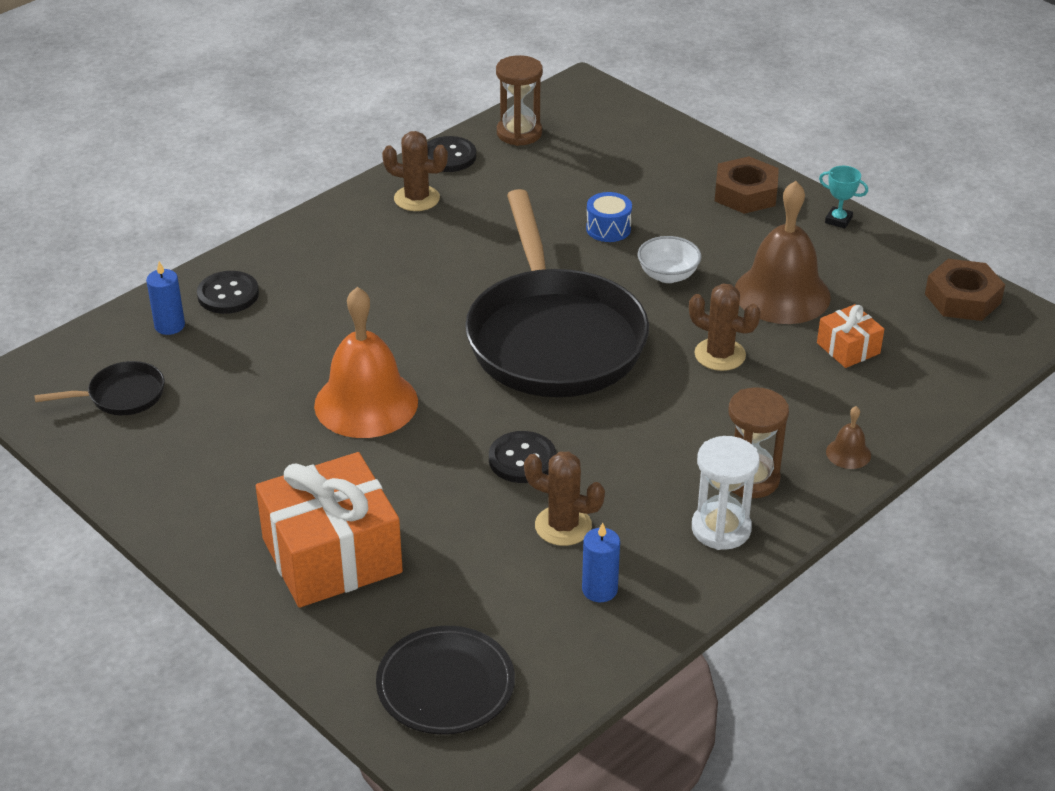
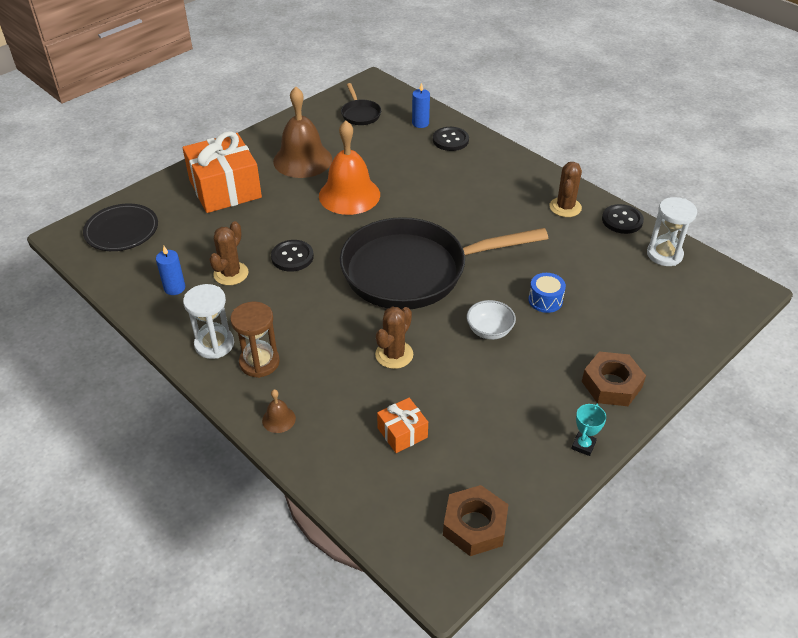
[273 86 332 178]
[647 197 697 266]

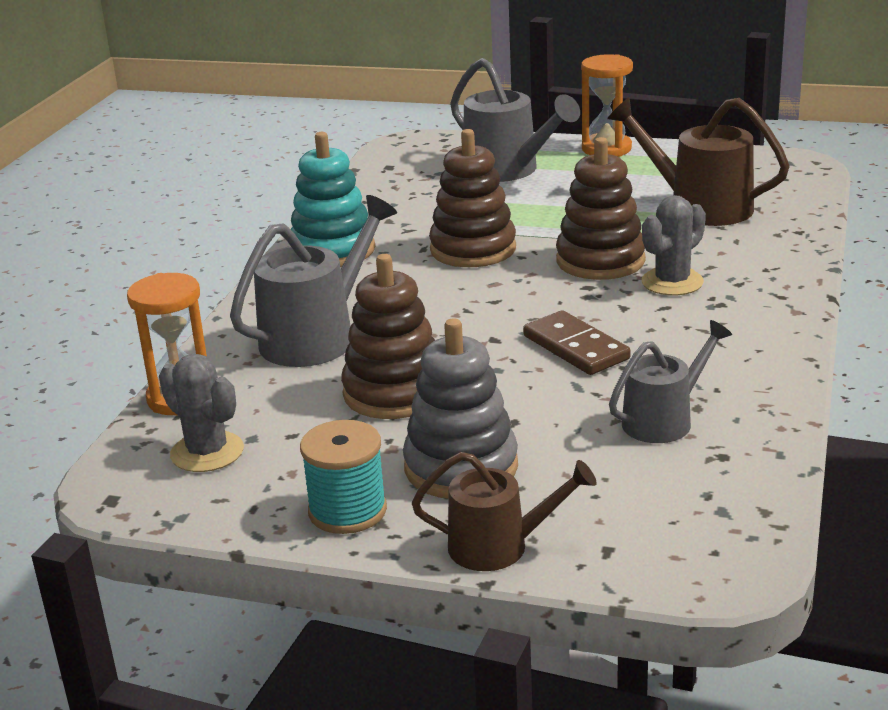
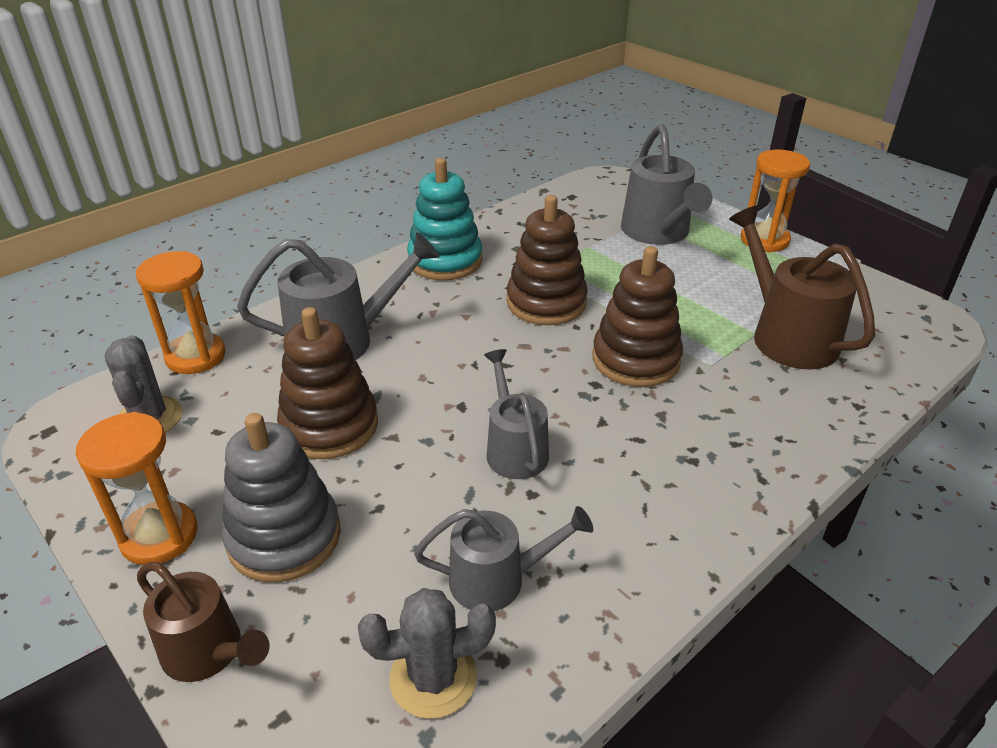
[358 588 496 719]
[75 412 198 565]
[484 349 549 479]

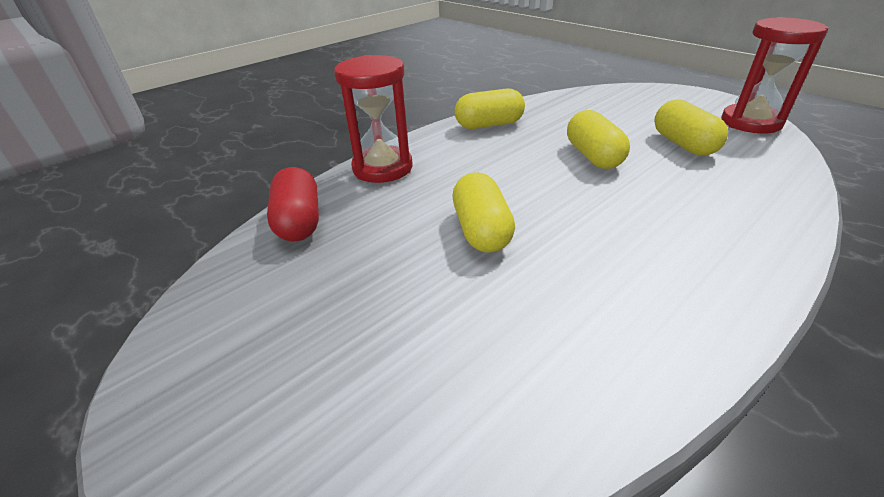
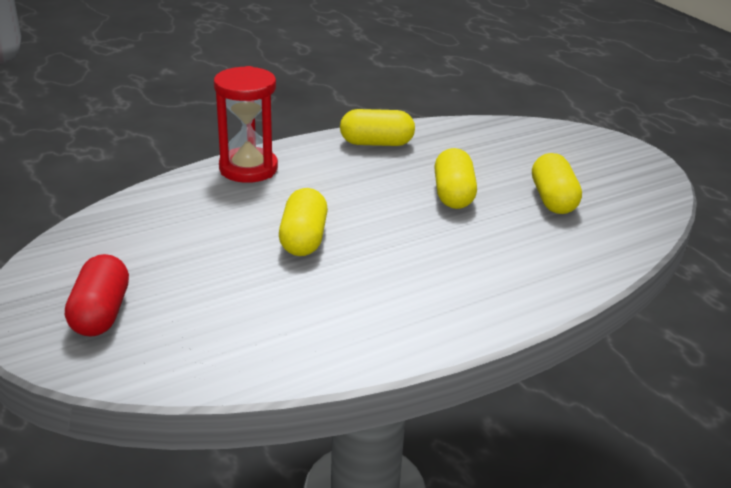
[721 17 829 133] (first image)
[65 254 129 337]

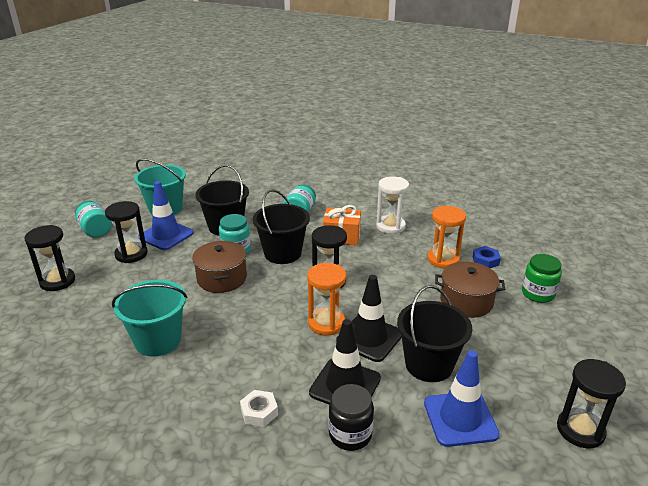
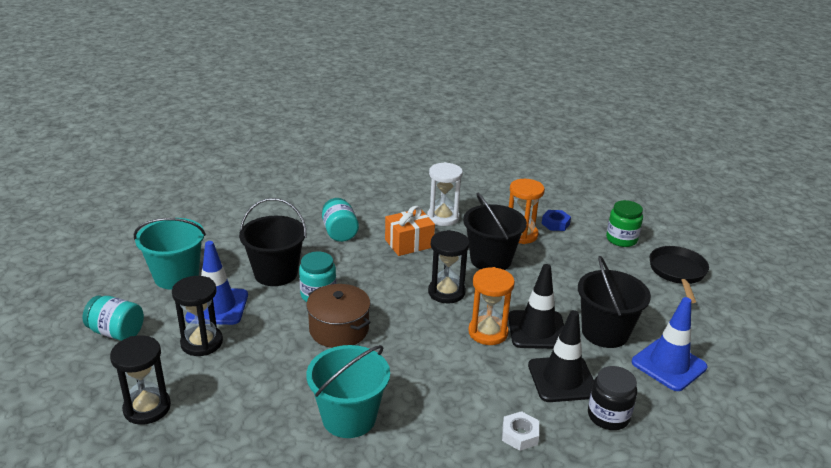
[435 262 505 318] (first image)
[557 359 626 448] (first image)
[650 246 709 303]
[463 193 527 270]

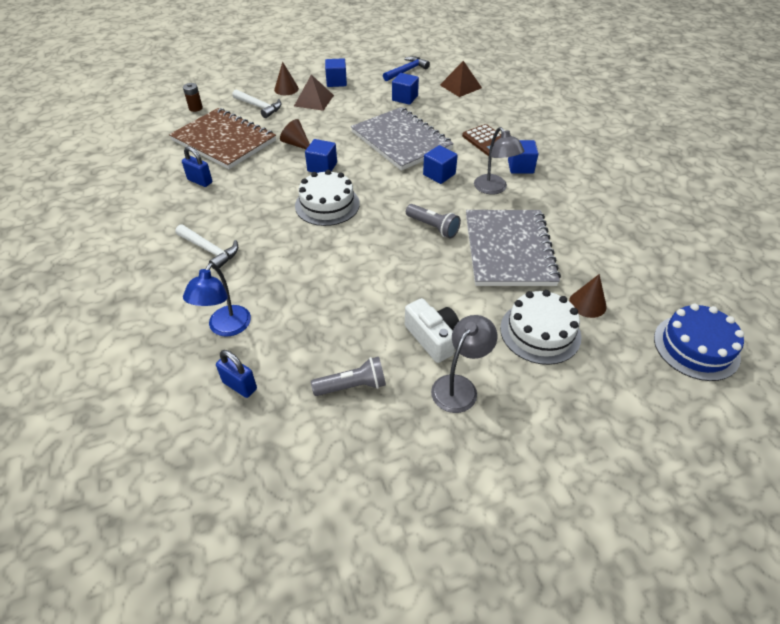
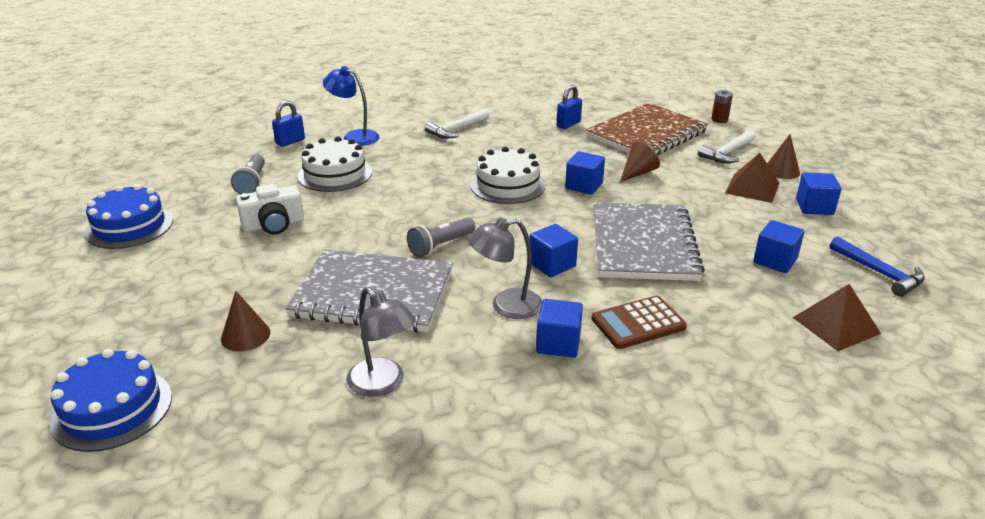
[85 184 173 249]
[346 287 416 397]
[298 136 372 192]
[593 202 705 281]

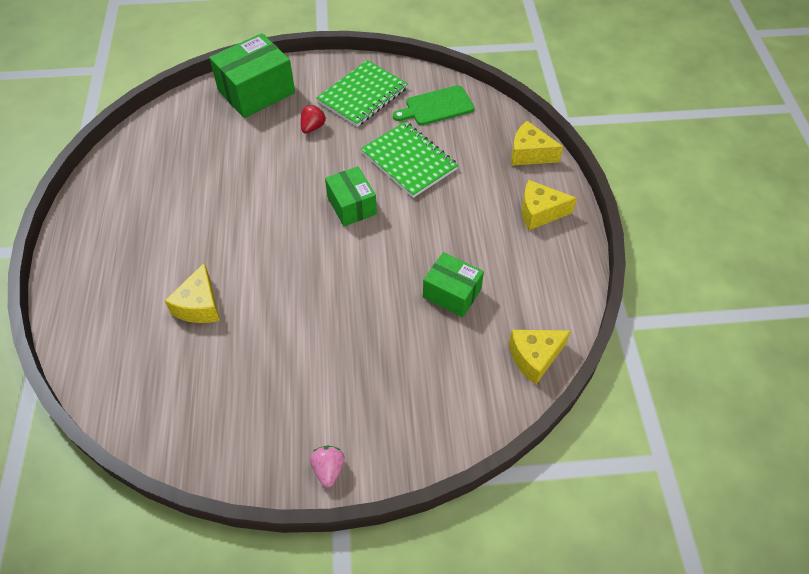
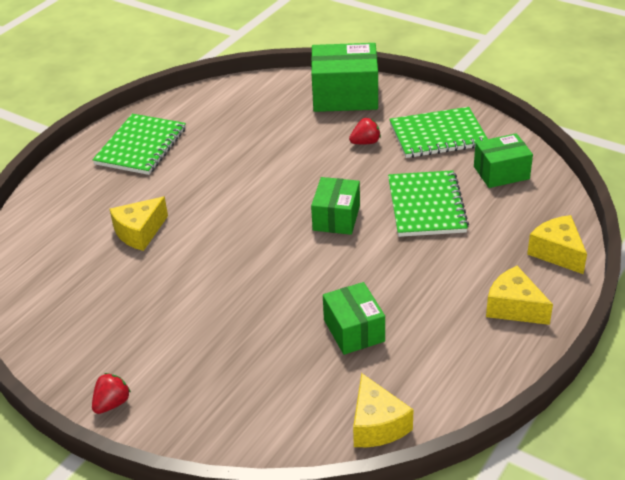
[92 114 186 175]
[474 133 533 188]
[92 373 131 414]
[353 373 414 447]

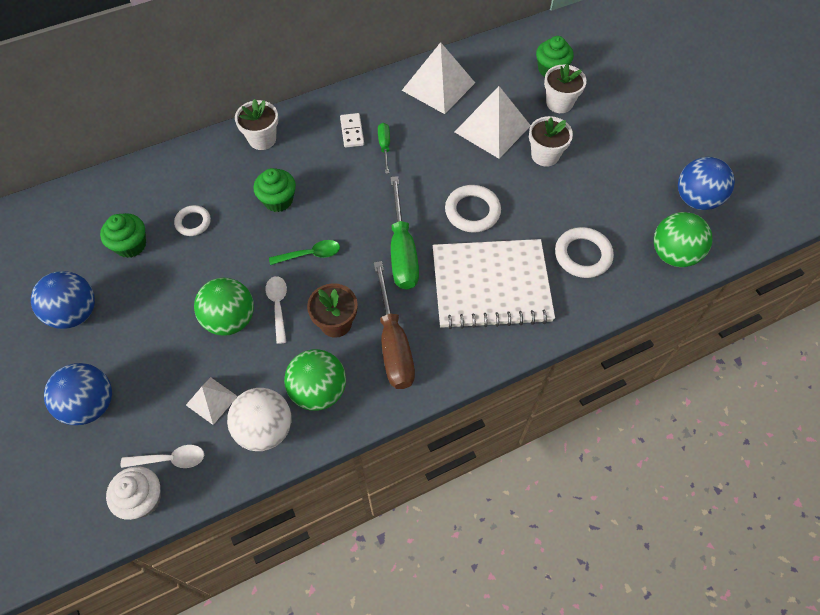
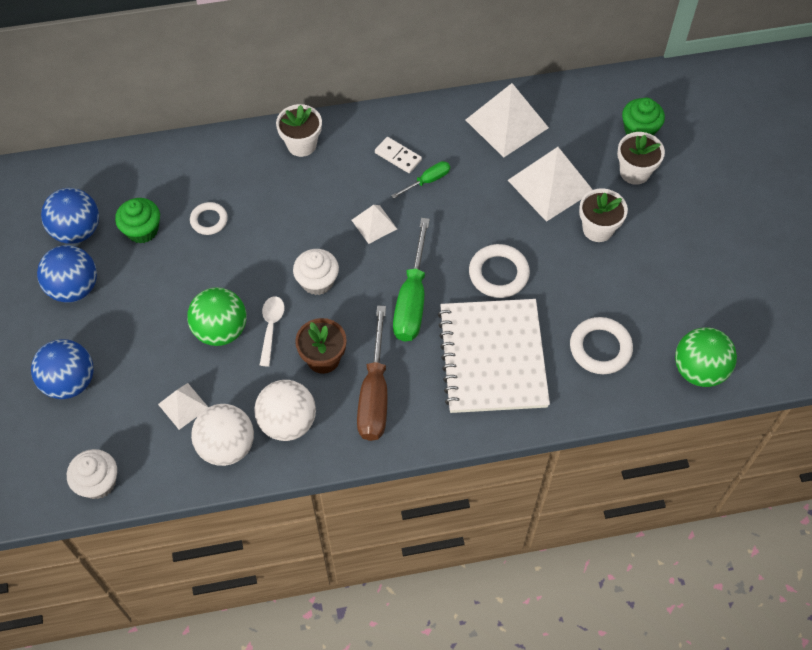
[121 445 204 468] (first image)
[254 168 296 212] (first image)
[352 205 397 244]
[41 188 99 244]
[293 249 339 295]
[254 380 316 441]
[375 137 422 173]
[391 161 450 199]
[438 299 550 413]

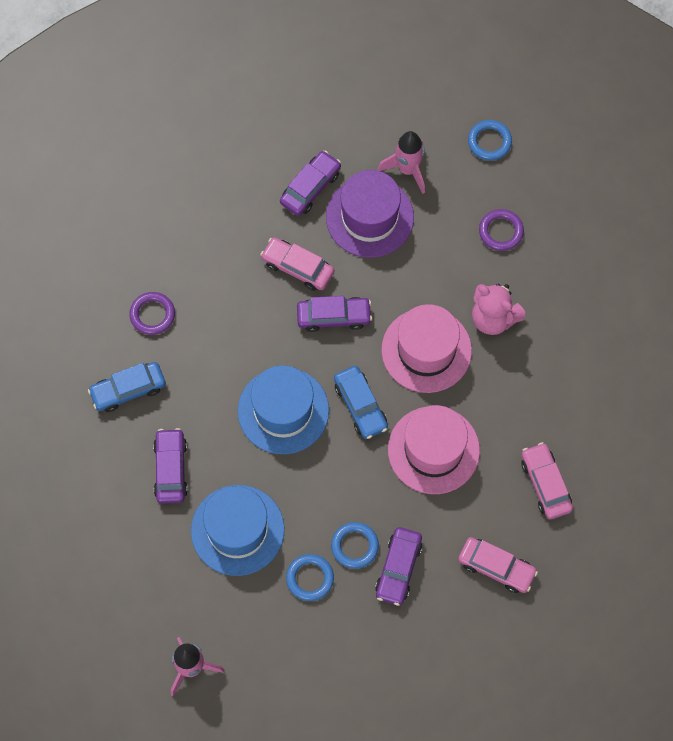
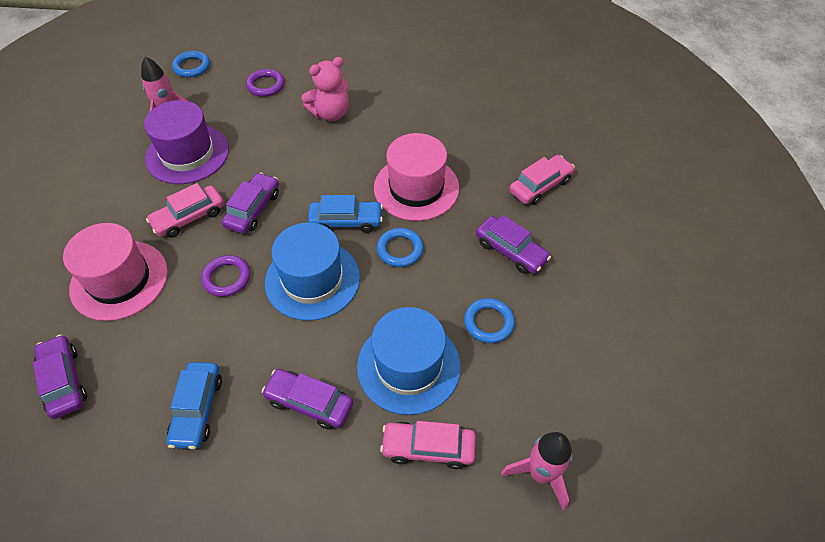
[201 255 250 297]
[33 334 87 419]
[377 228 424 267]
[63 223 168 321]
[380 421 476 469]

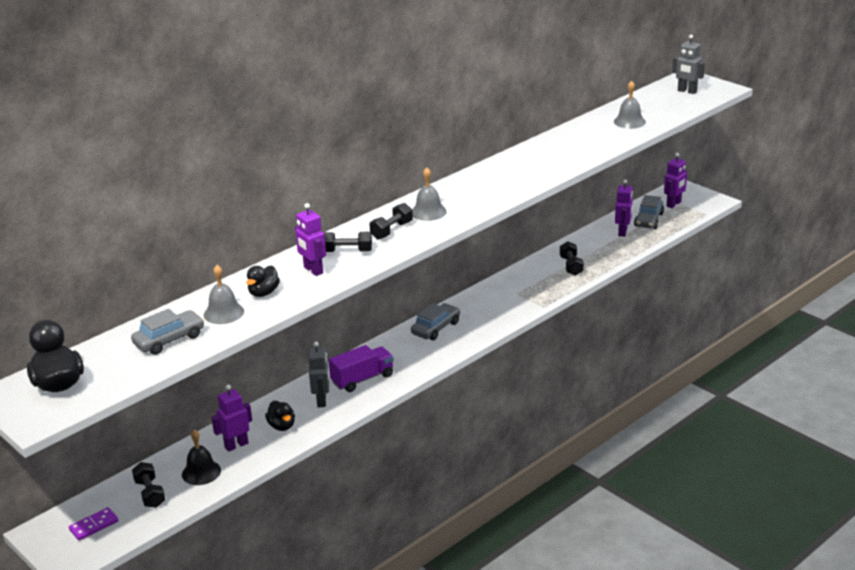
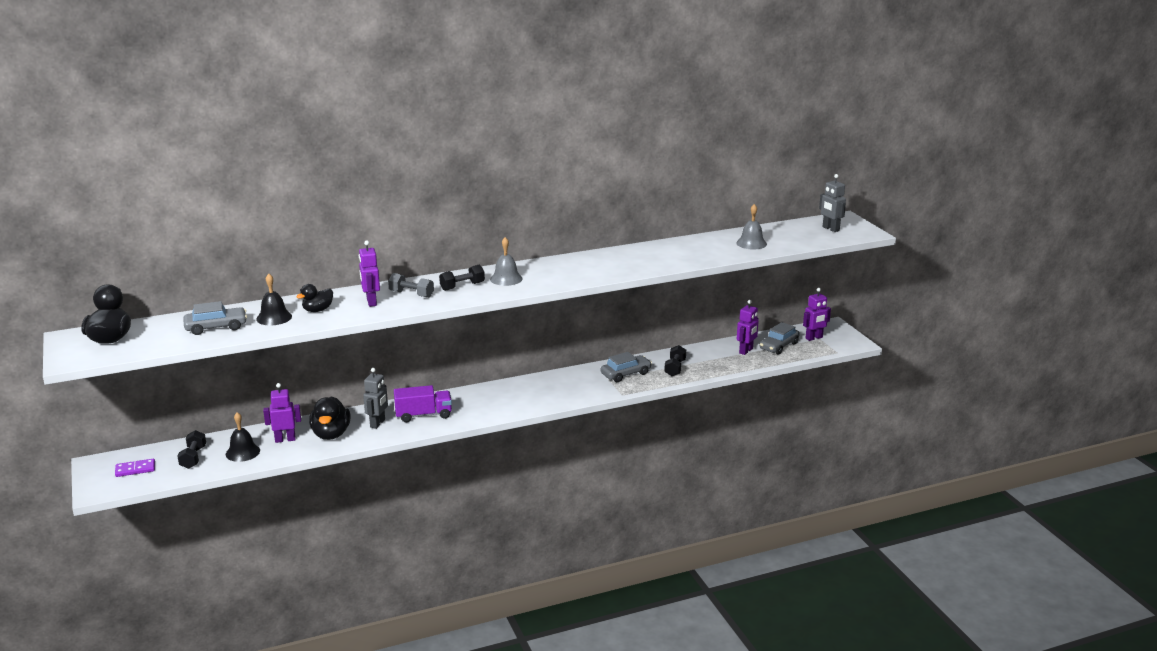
[601 352 652 382]
[256 274 292 325]
[388 273 434 298]
[309 396 351 440]

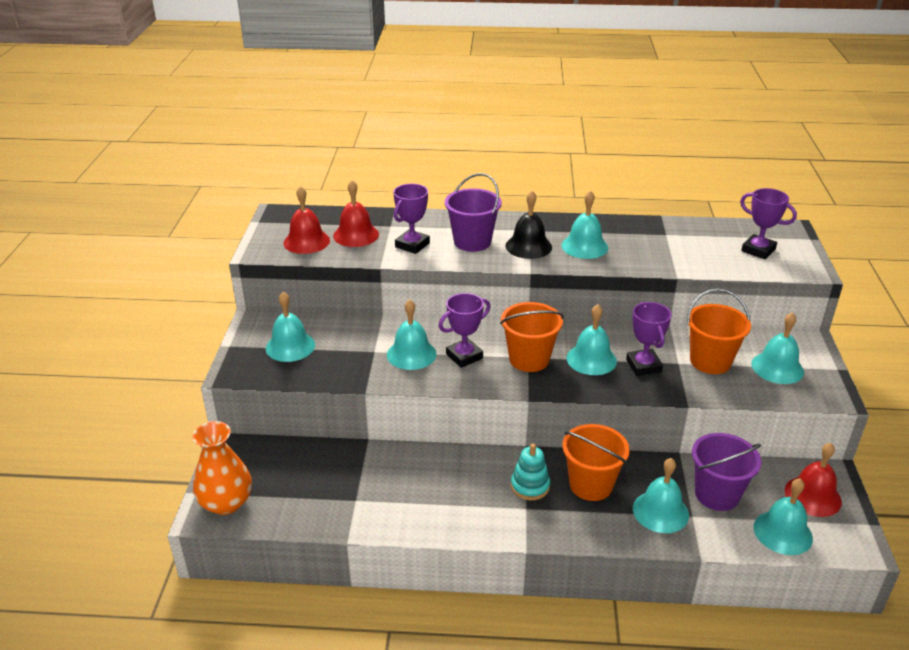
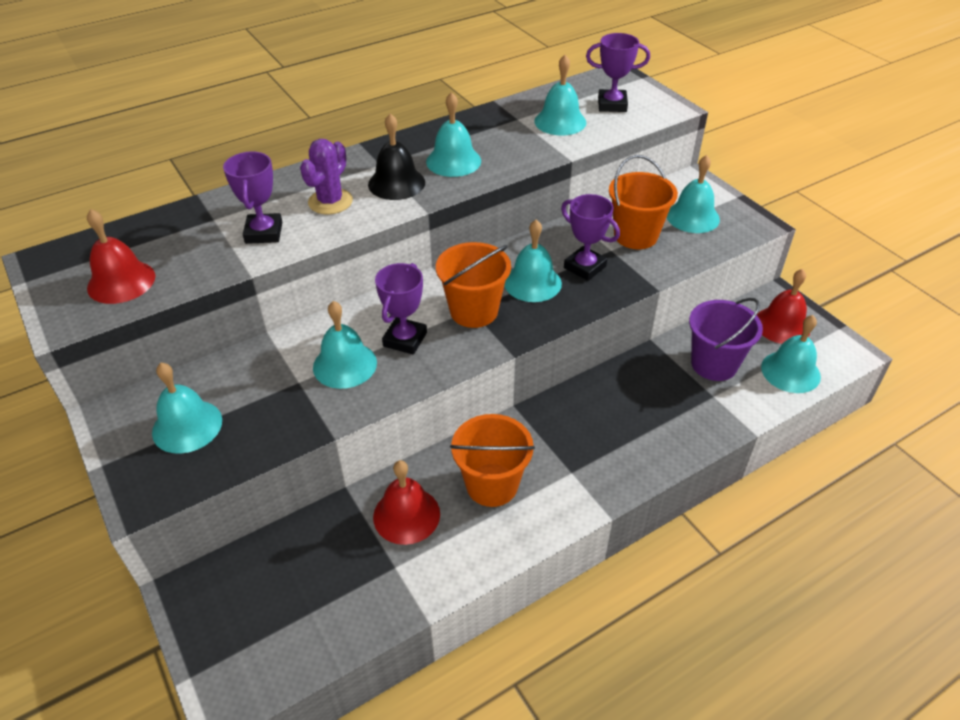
[192 421 252 515] (first image)
[511 443 550 500] (first image)
[373 460 440 545]
[450 414 535 507]
[534 55 586 135]
[300 139 353 214]

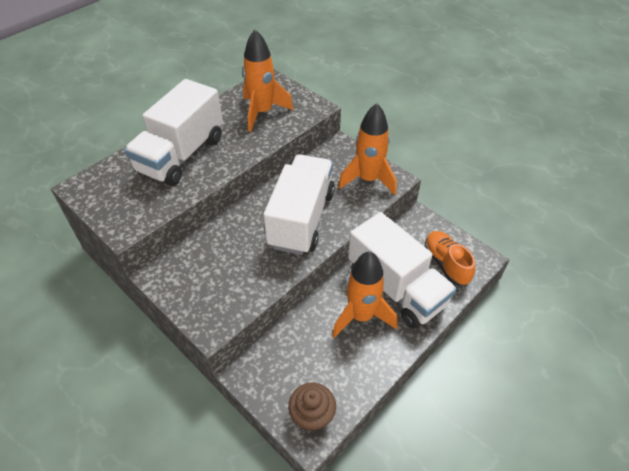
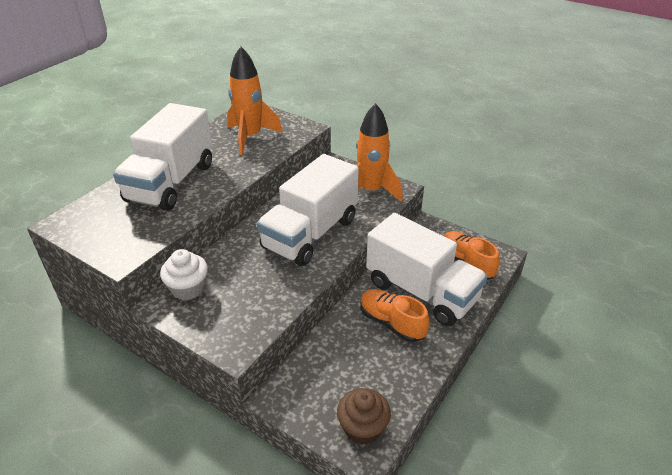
[160 249 208 300]
[360 289 430 342]
[257 154 359 266]

